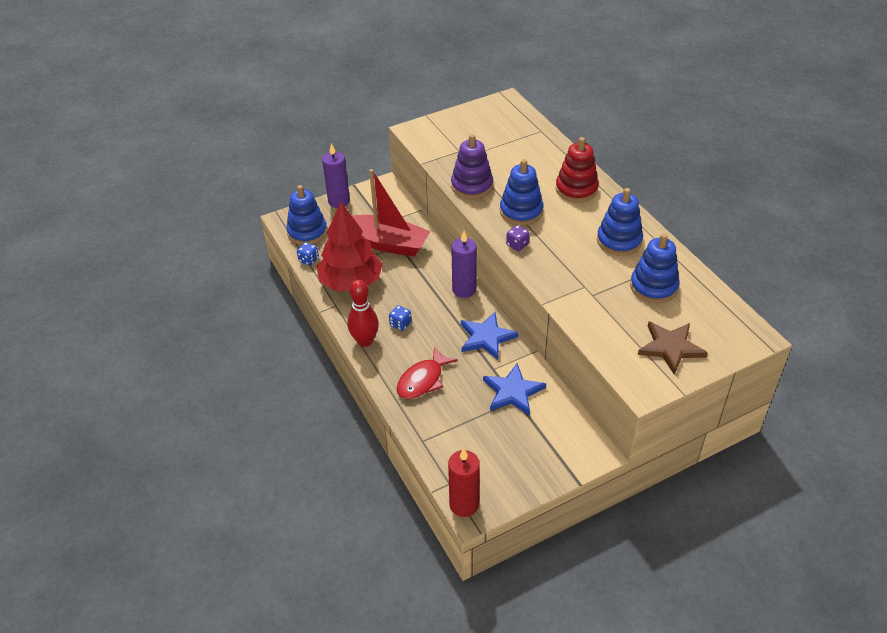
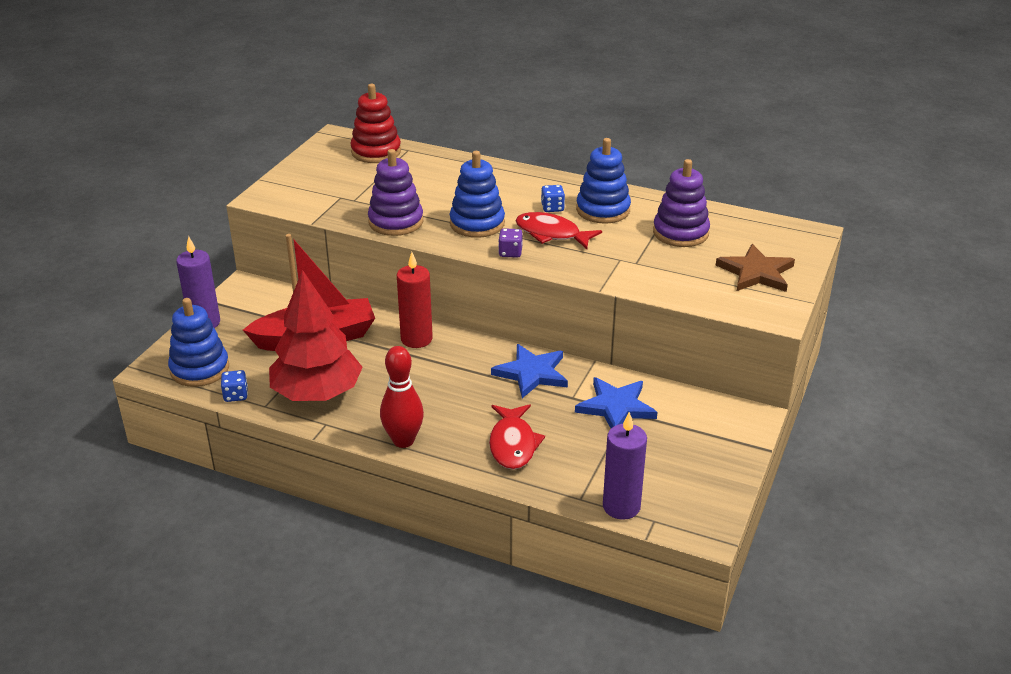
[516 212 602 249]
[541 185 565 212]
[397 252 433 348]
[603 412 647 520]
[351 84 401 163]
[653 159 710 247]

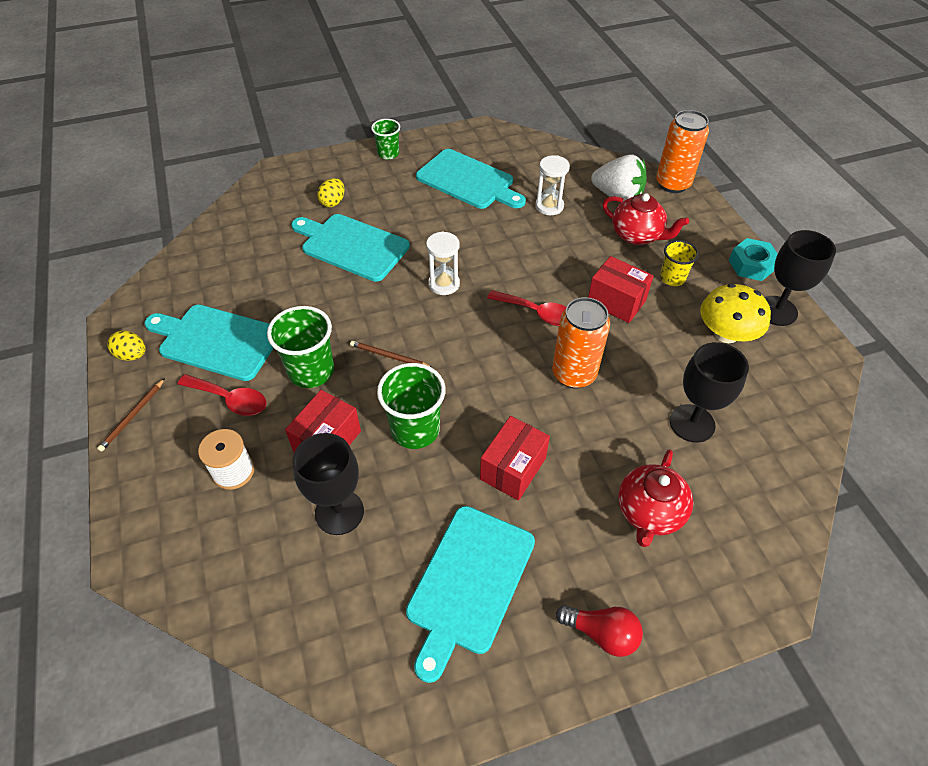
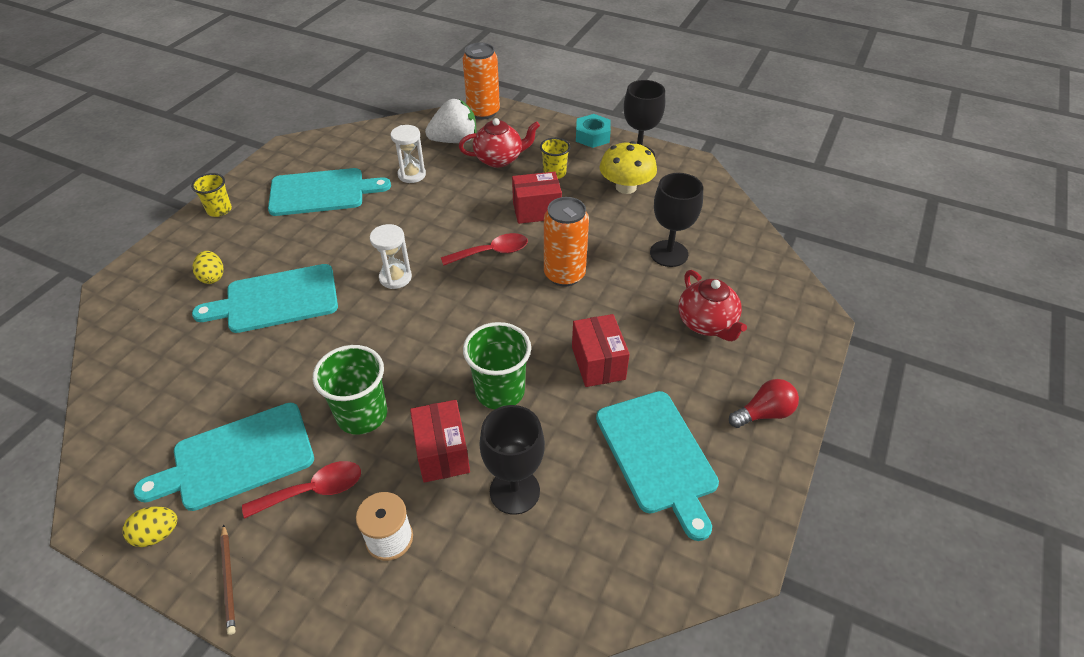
[350 341 433 368] (first image)
[191 173 232 217]

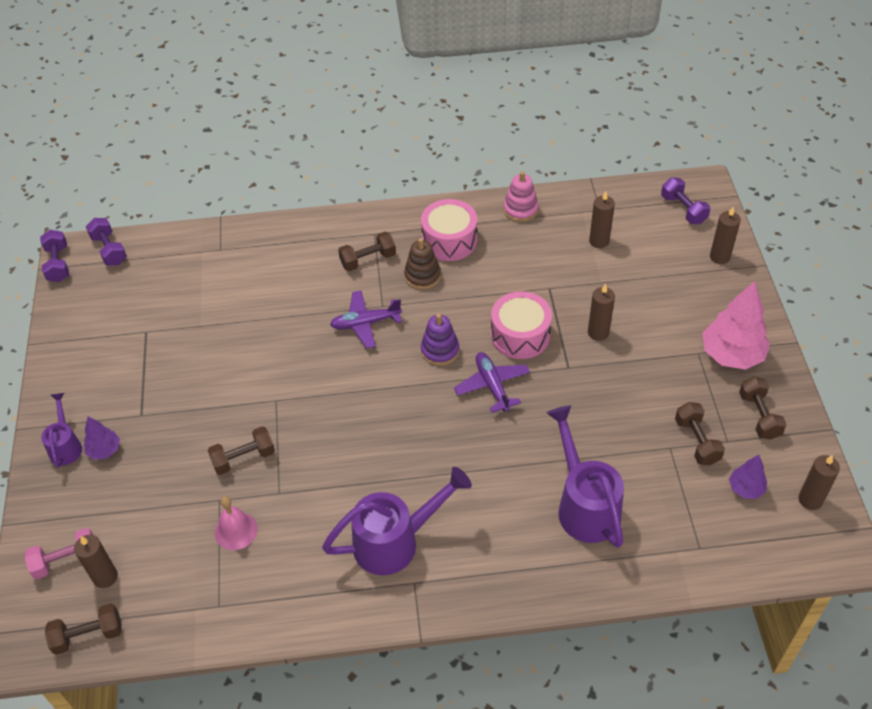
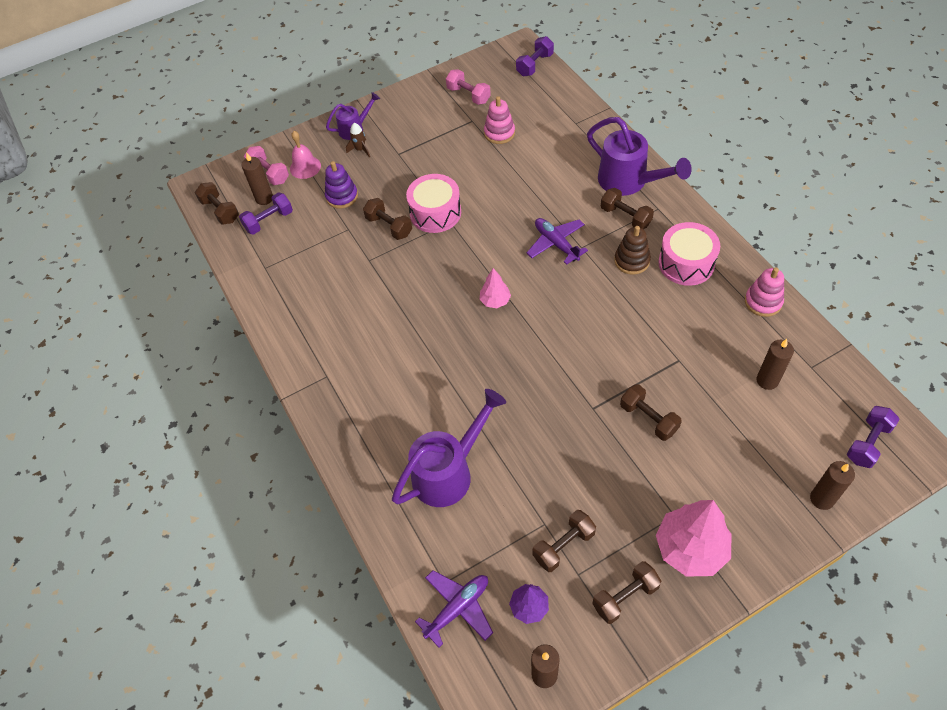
[446 69 491 105]
[479 268 511 308]
[484 96 515 144]
[239 192 293 235]
[290 131 321 179]
[587 117 692 196]
[325 161 358 209]
[415 570 493 648]
[406 174 461 233]
[346 123 370 157]
[620 384 682 441]

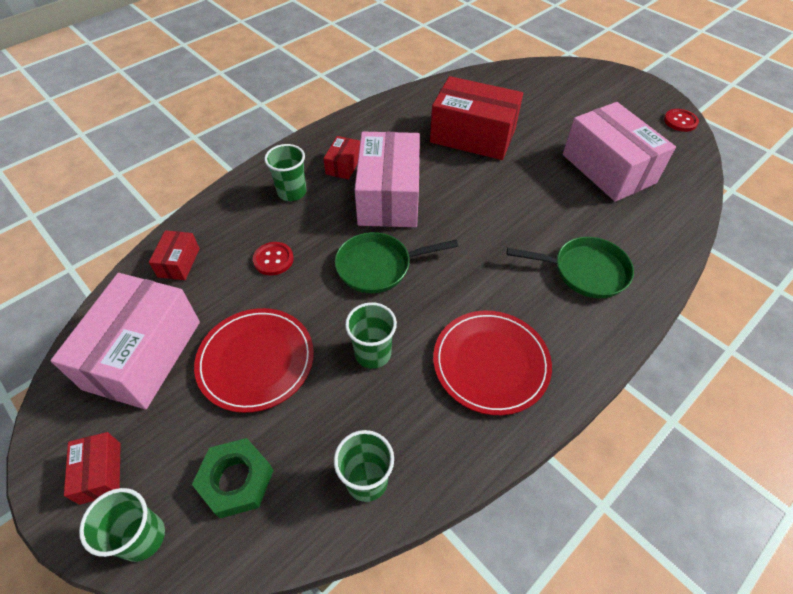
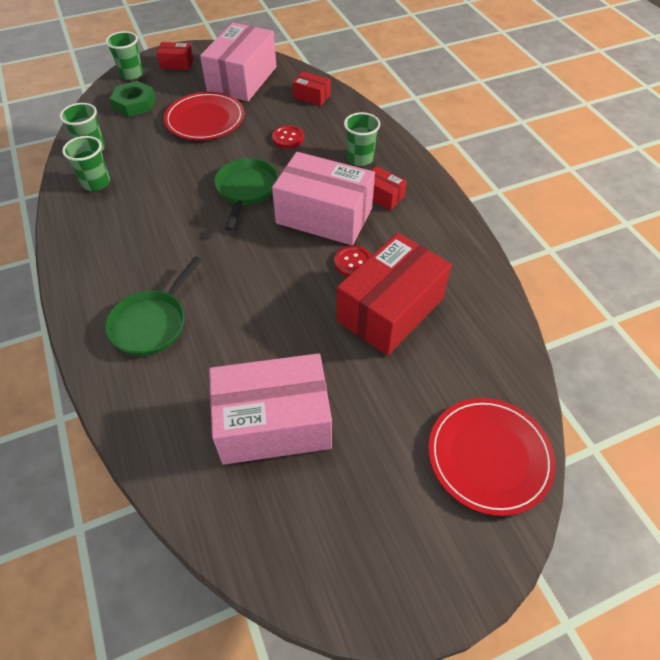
[62 136 110 191]
[428 398 556 516]
[334 246 372 277]
[200 22 276 101]

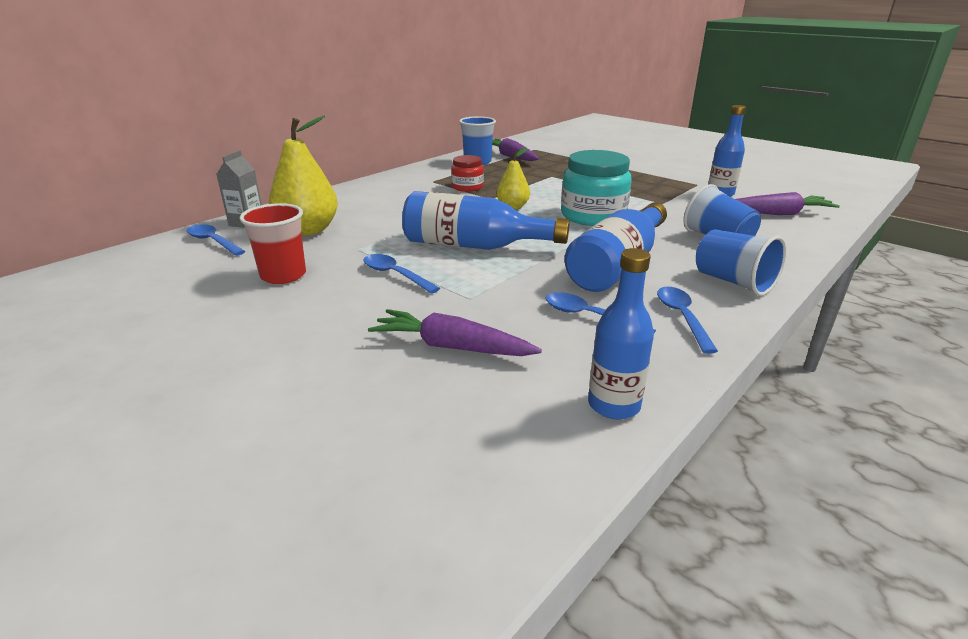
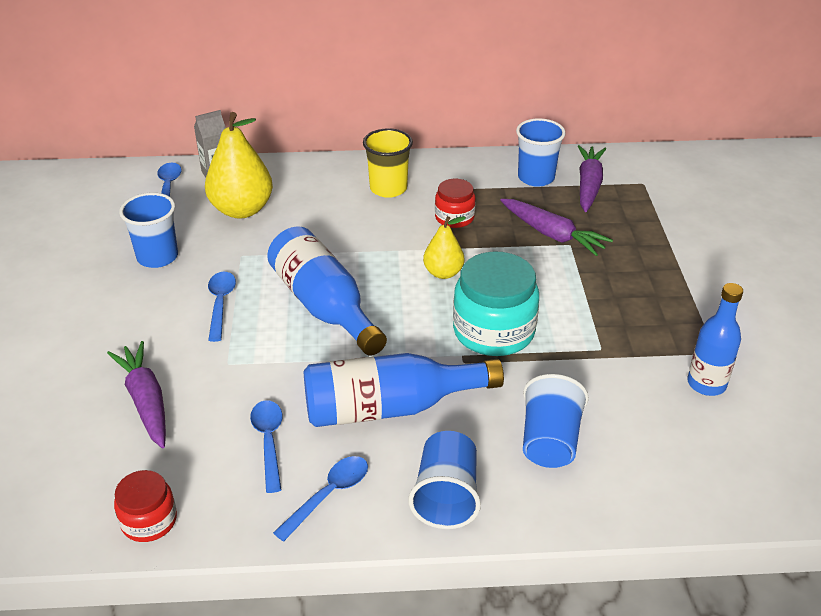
[363 128 413 198]
[500 199 613 256]
[114 470 177 542]
[119 192 178 268]

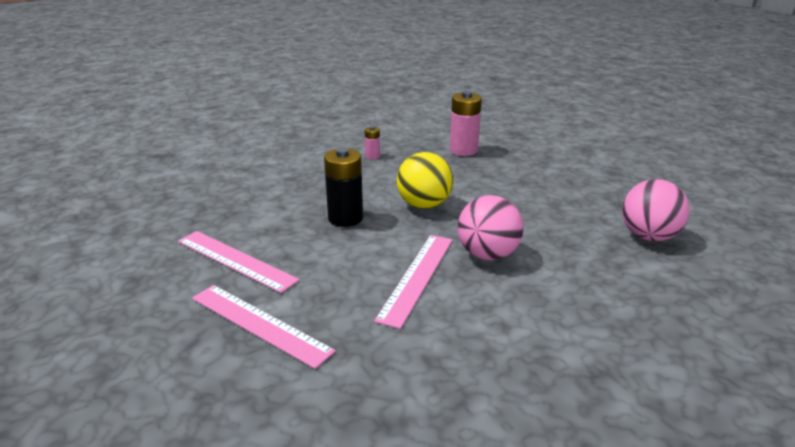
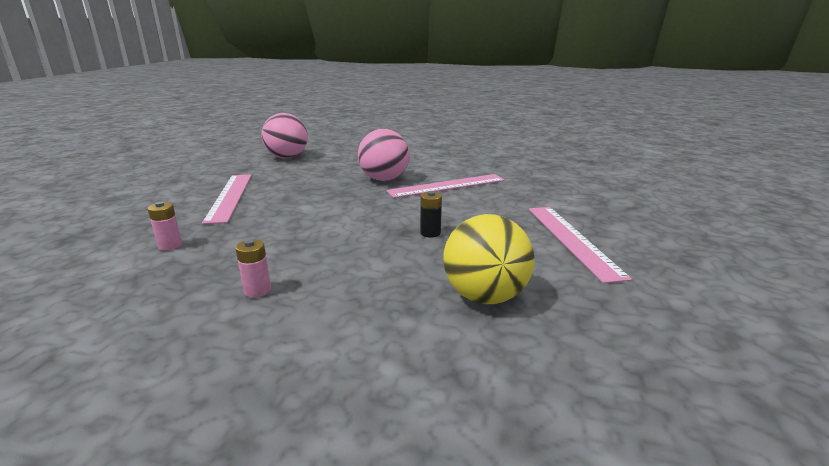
[202 174 252 224]
[443 214 535 304]
[420 191 442 238]
[148 202 182 251]

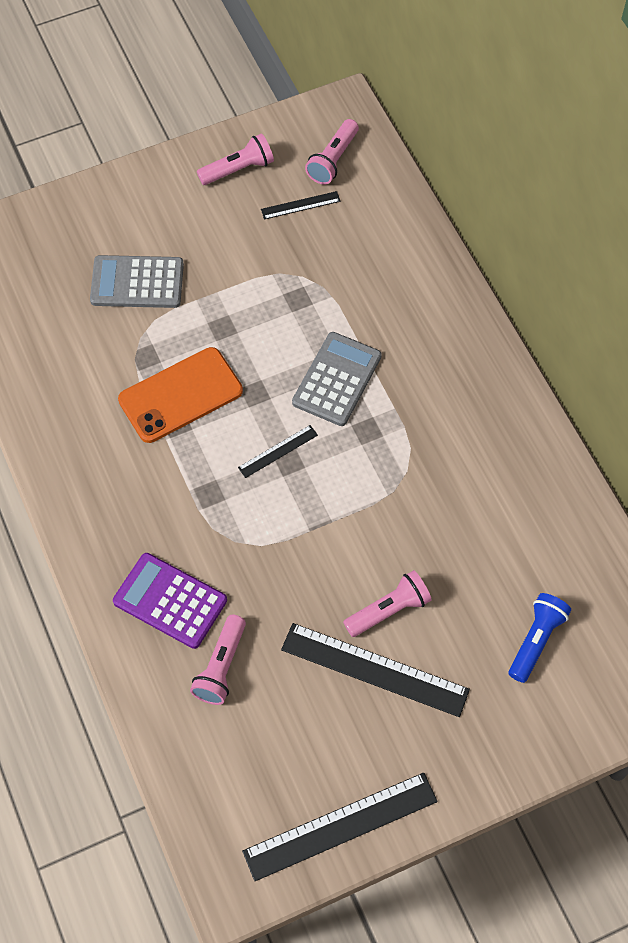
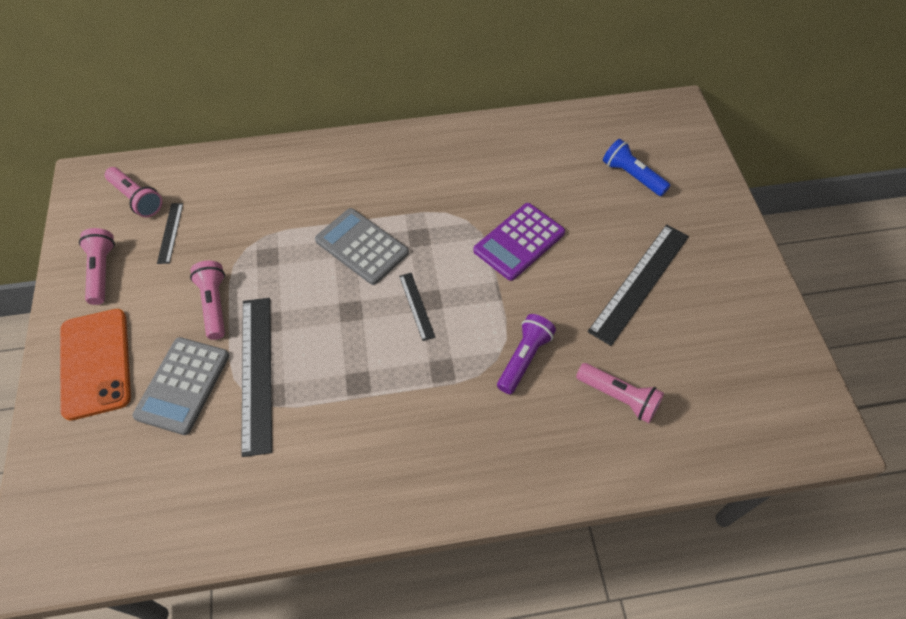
[497 314 556 394]
[474 203 565 281]
[60 309 131 421]
[241 298 272 457]
[190 261 225 340]

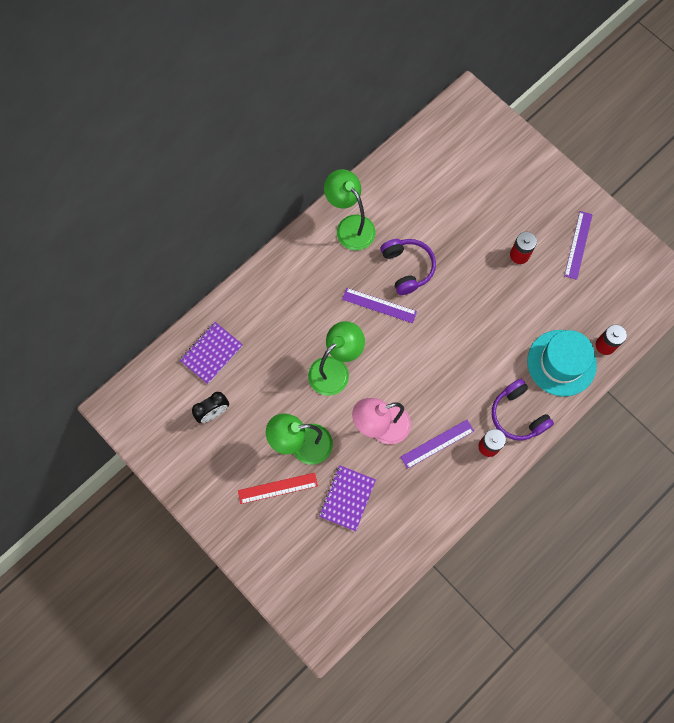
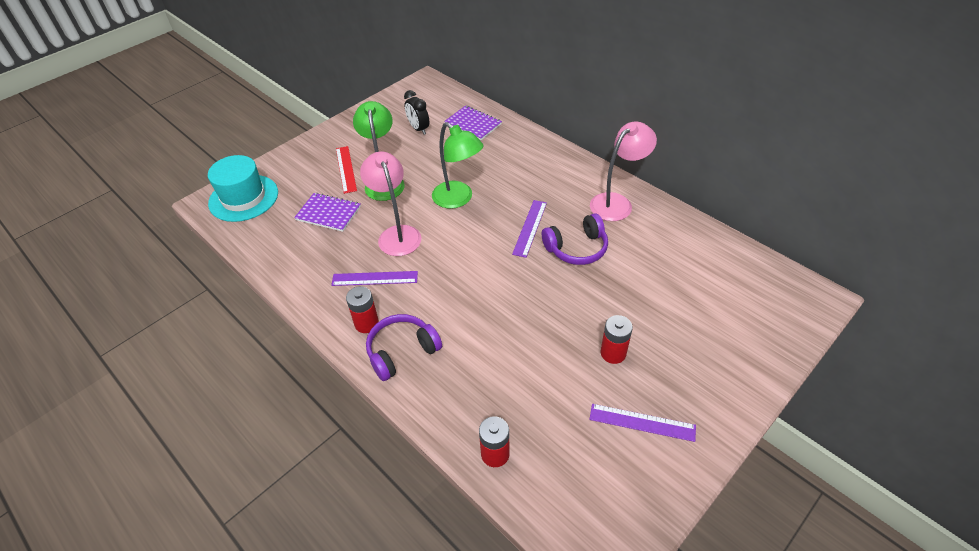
[208 155 278 222]
[590 121 657 221]
[331 271 418 286]

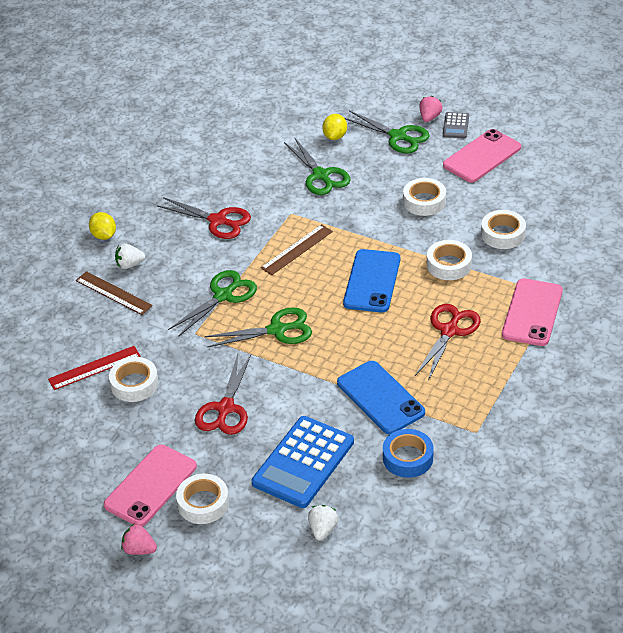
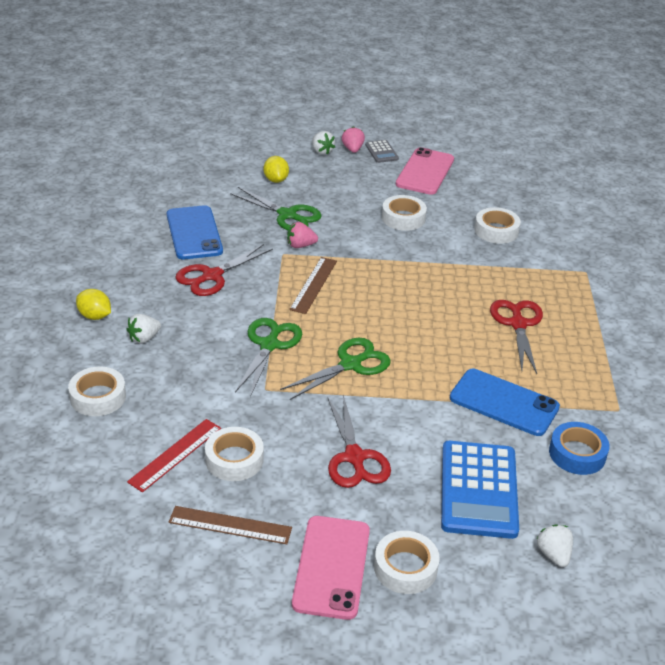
[345 111 430 154] (first image)
[502 278 563 346] (first image)
[312 131 335 155]
[169 506 292 544]
[287 222 318 248]
[167 205 223 259]
[68 366 126 416]
[175 244 273 296]

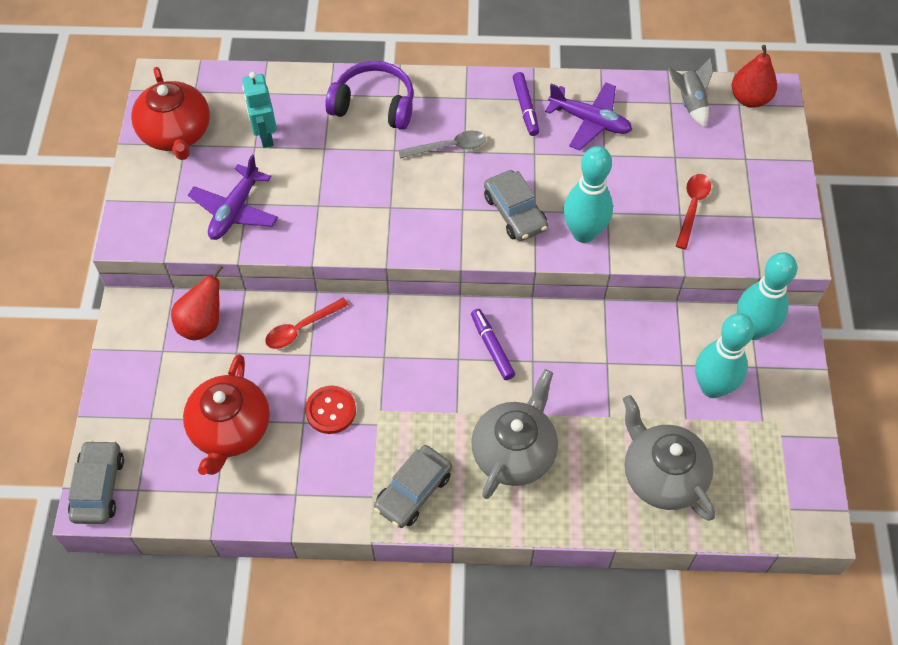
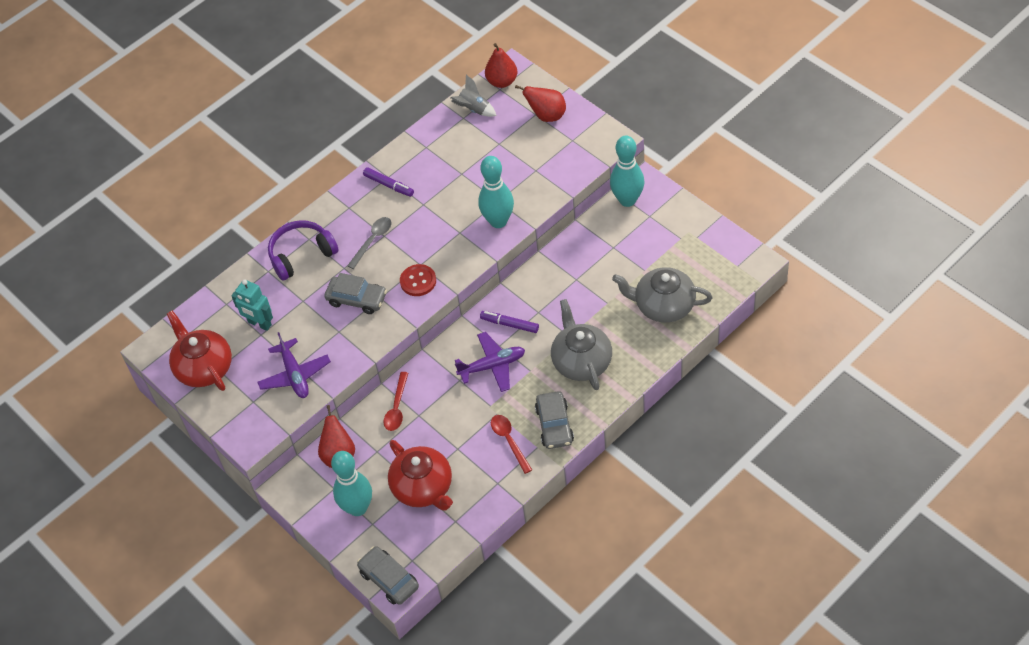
[515 85 566 122]
[400 264 436 296]
[324 273 387 314]
[455 332 525 392]
[491 415 532 474]
[331 451 372 516]
[167 311 232 391]

